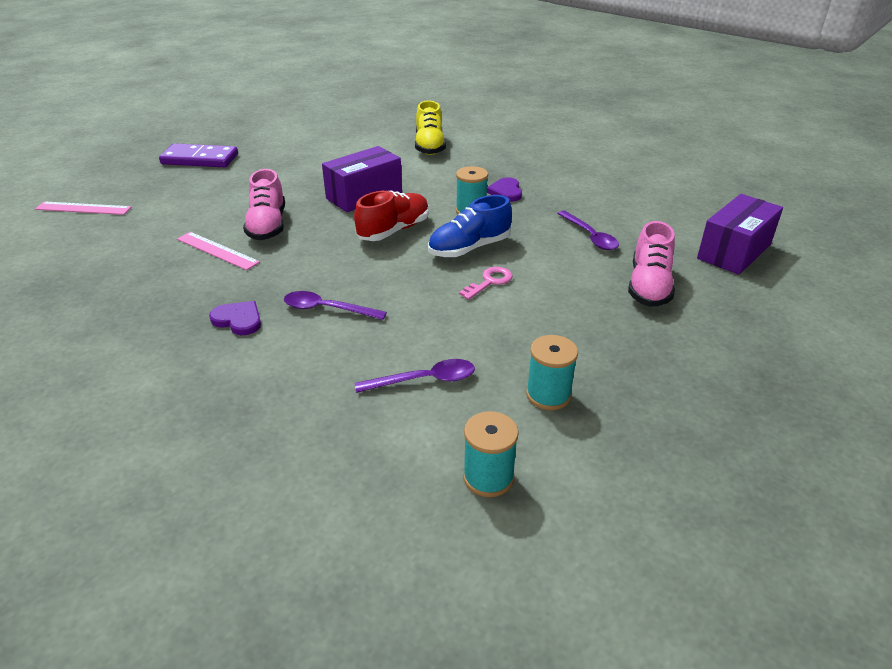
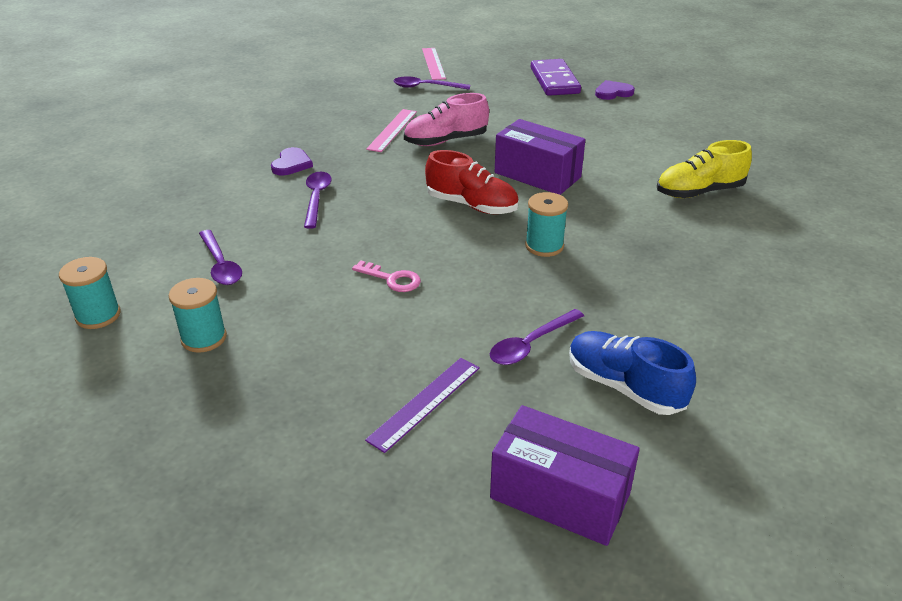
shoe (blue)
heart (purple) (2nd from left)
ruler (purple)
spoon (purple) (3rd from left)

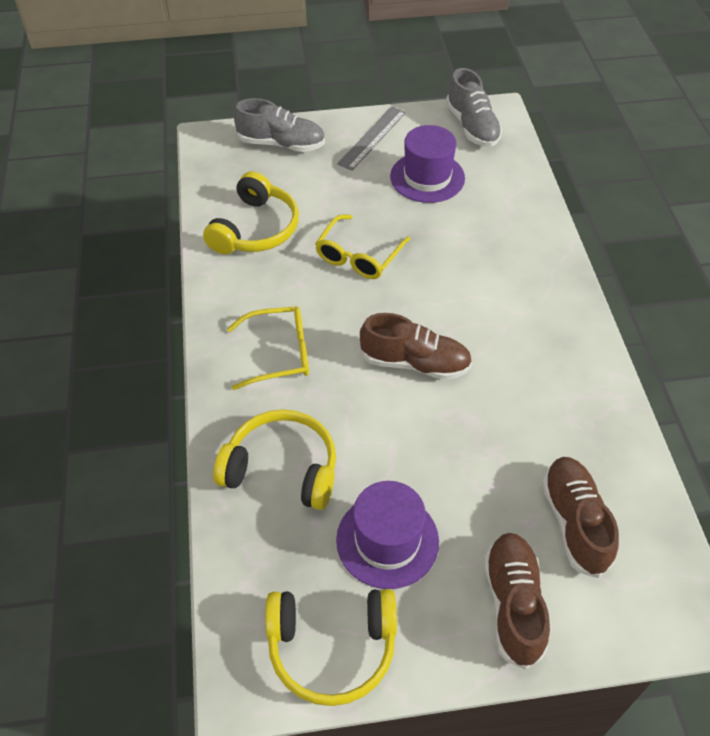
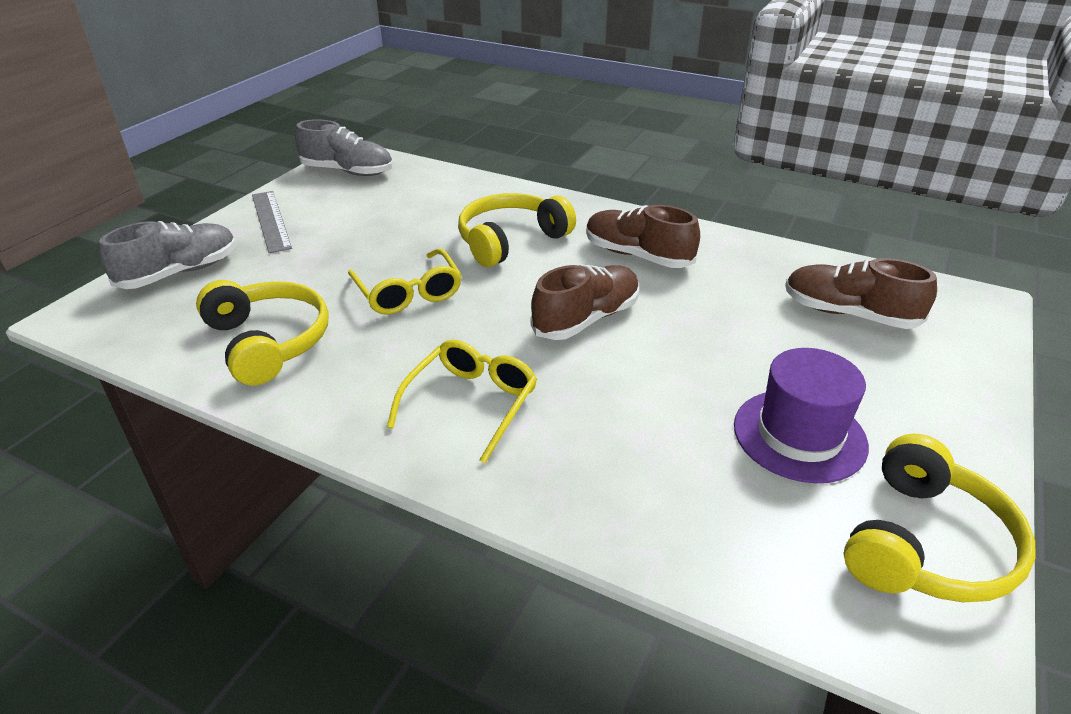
headphones (yellow) (2nd from left)
hat (purple) (2nd from left in the first image)
shoe (brown) (2nd from left)

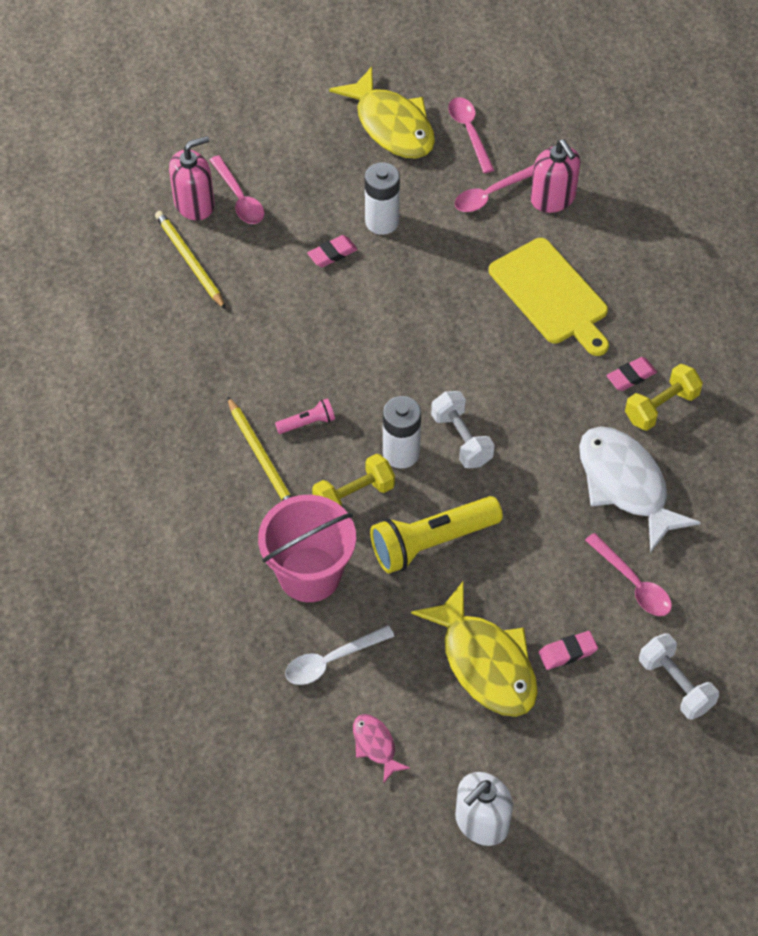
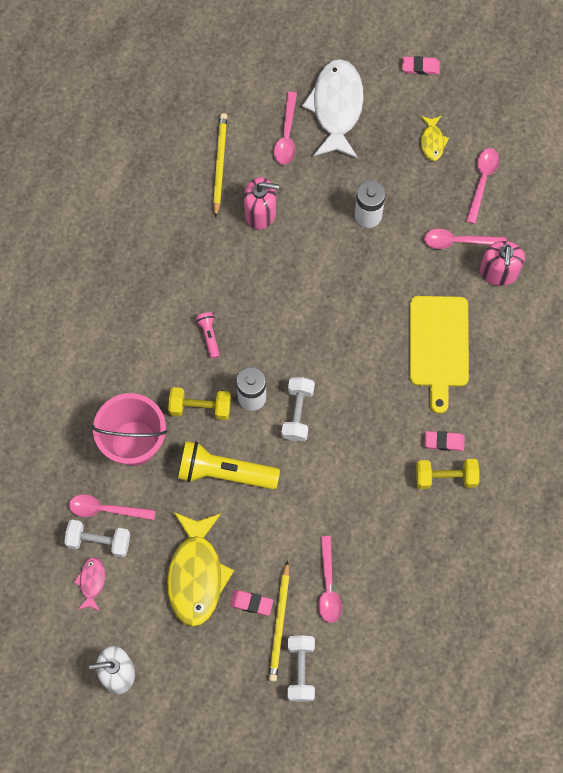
soap dispenser (pink) (1st from left)
pencil (yellow) (2nd from left)
flashlight (pink)
spoon (pink) (1st from left)
eraser (pink) (2nd from left)
fish (yellow) (2nd from left)
fish (white)
dumbbell (white) (1st from left)

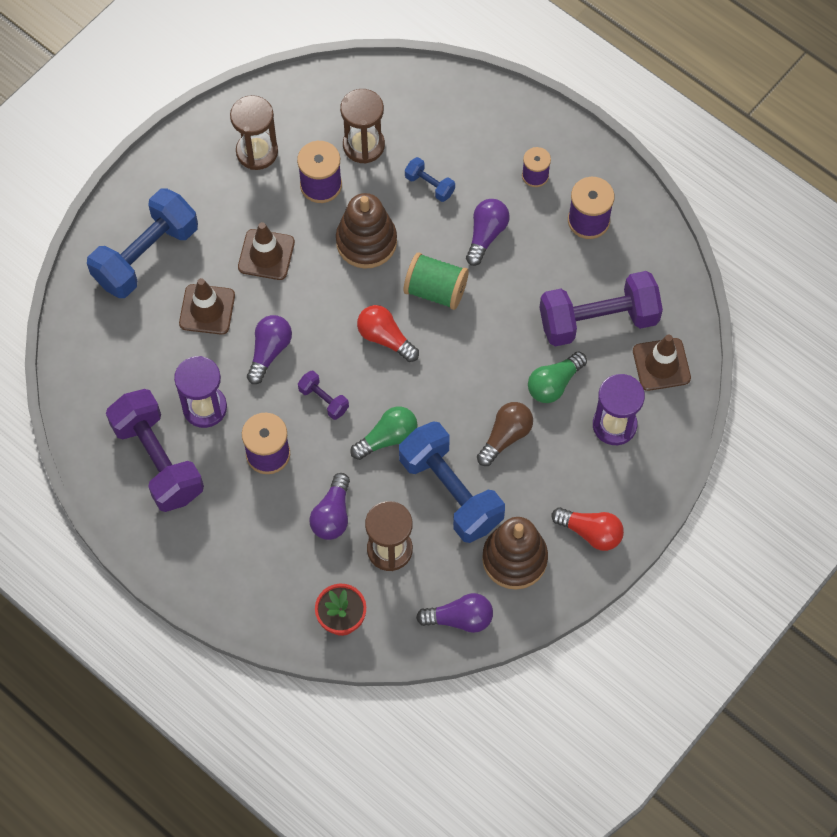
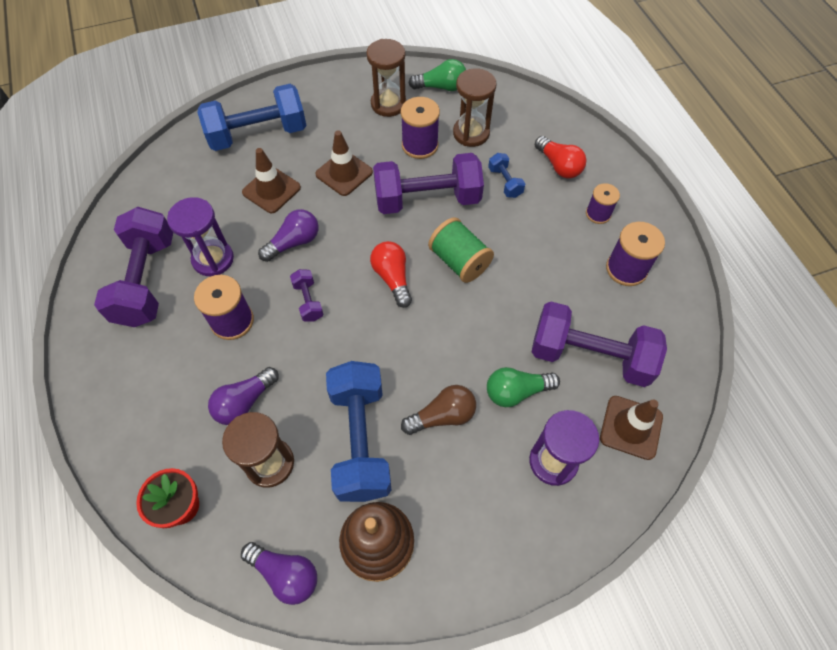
dumbbell (purple) (3rd from left)
light bulb (green) (1st from left)
light bulb (purple) (4th from left in the first image)
light bulb (red) (2nd from left)

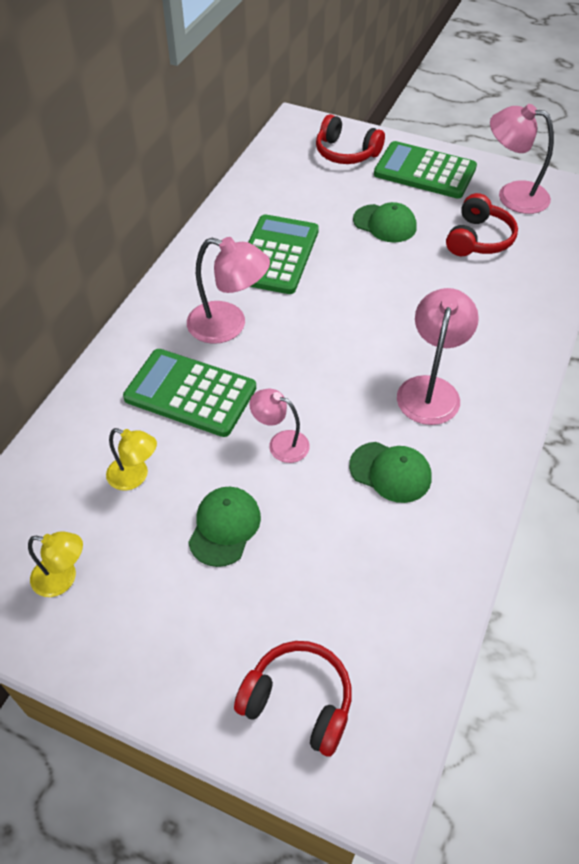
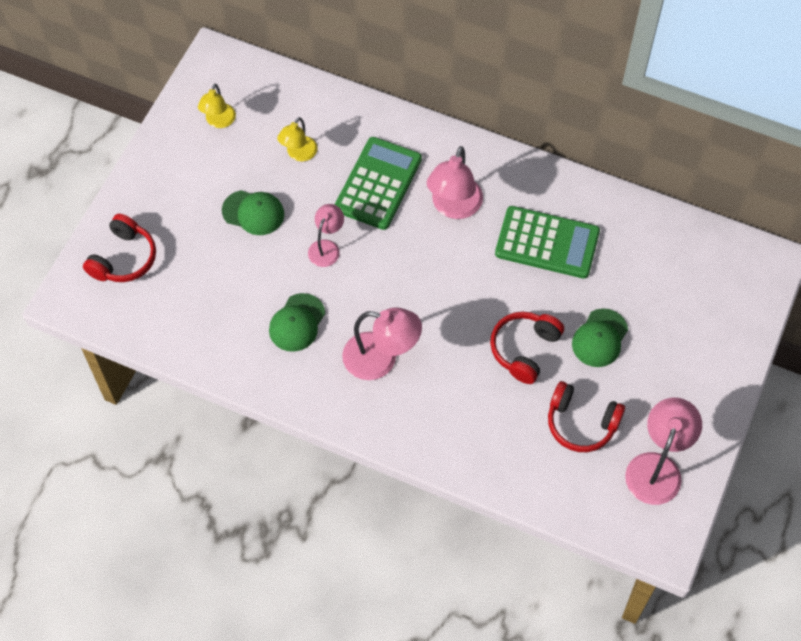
headphones (red) (2nd from left)
calculator (green) (3rd from left in the first image)

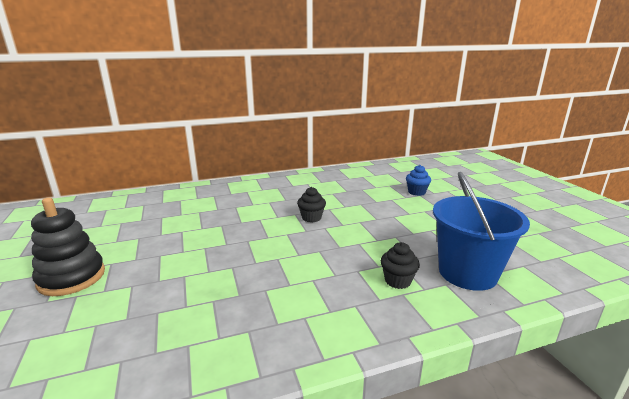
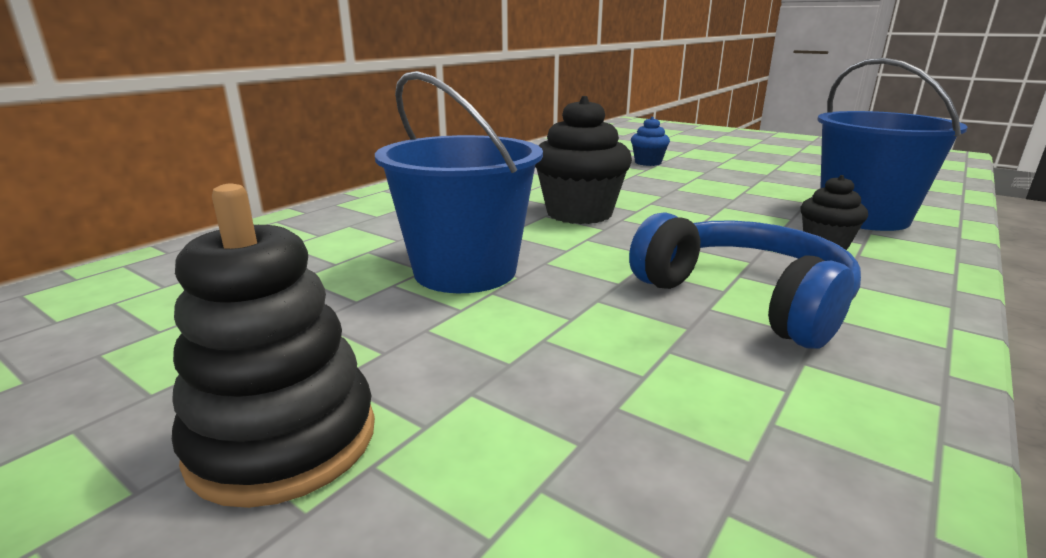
cupcake (black) (1st from left)
bucket (blue) (1st from left)
headphones (blue)

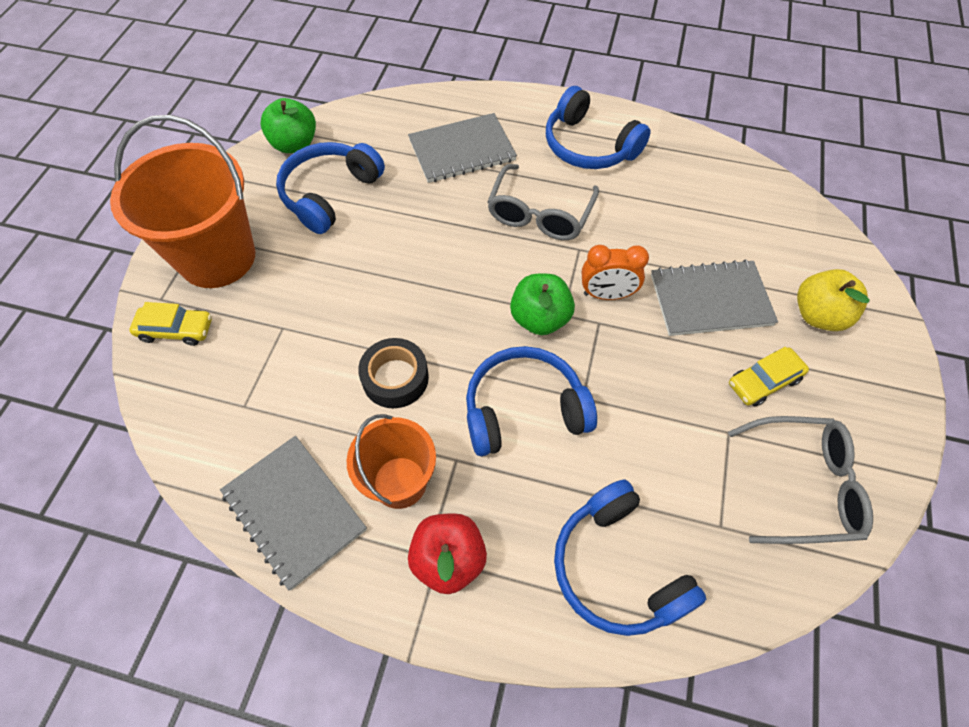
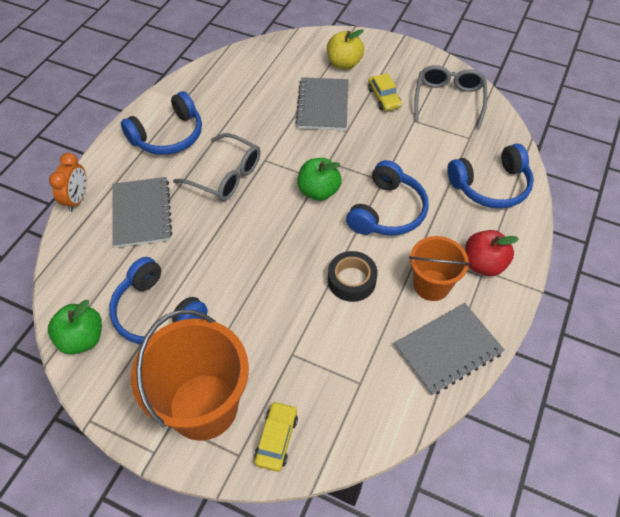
headphones (blue) (3rd from left)
clock (orange)

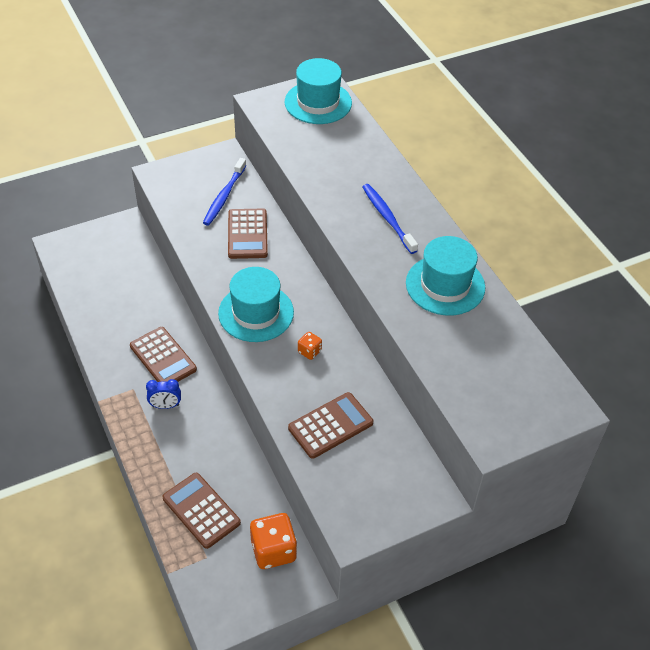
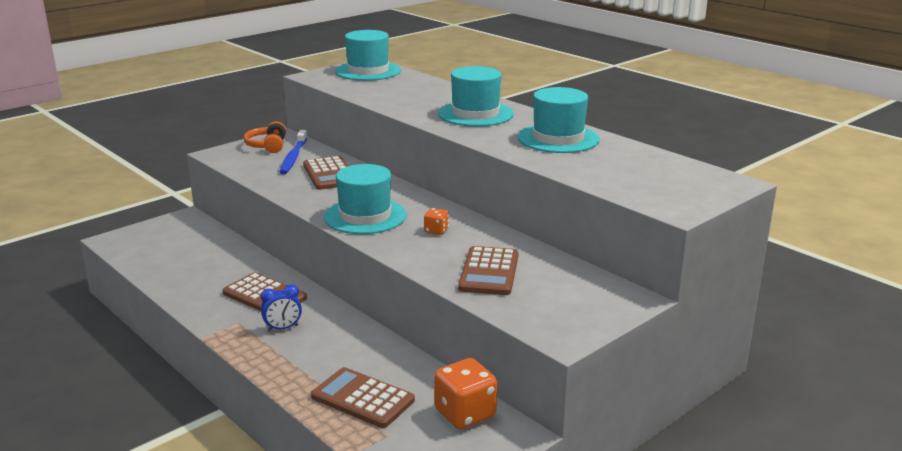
calculator (brown) (4th from left)
hat (turquoise) (3rd from left)
headphones (orange)

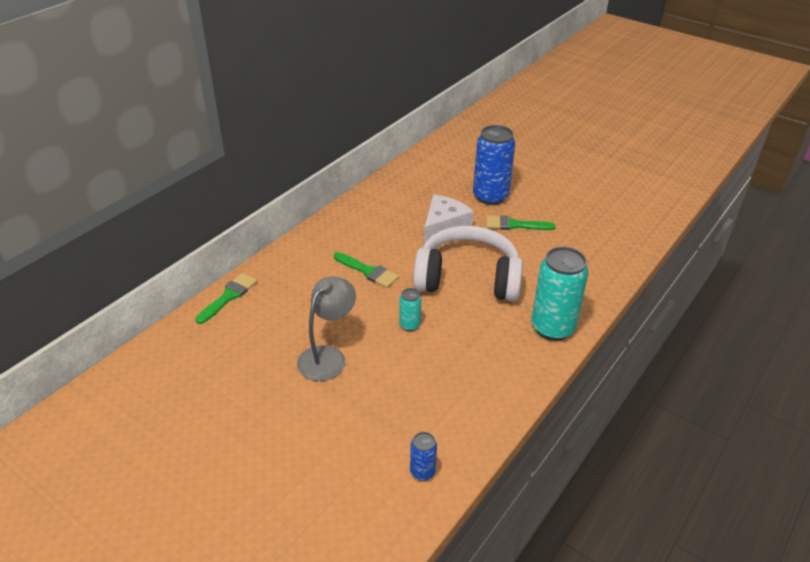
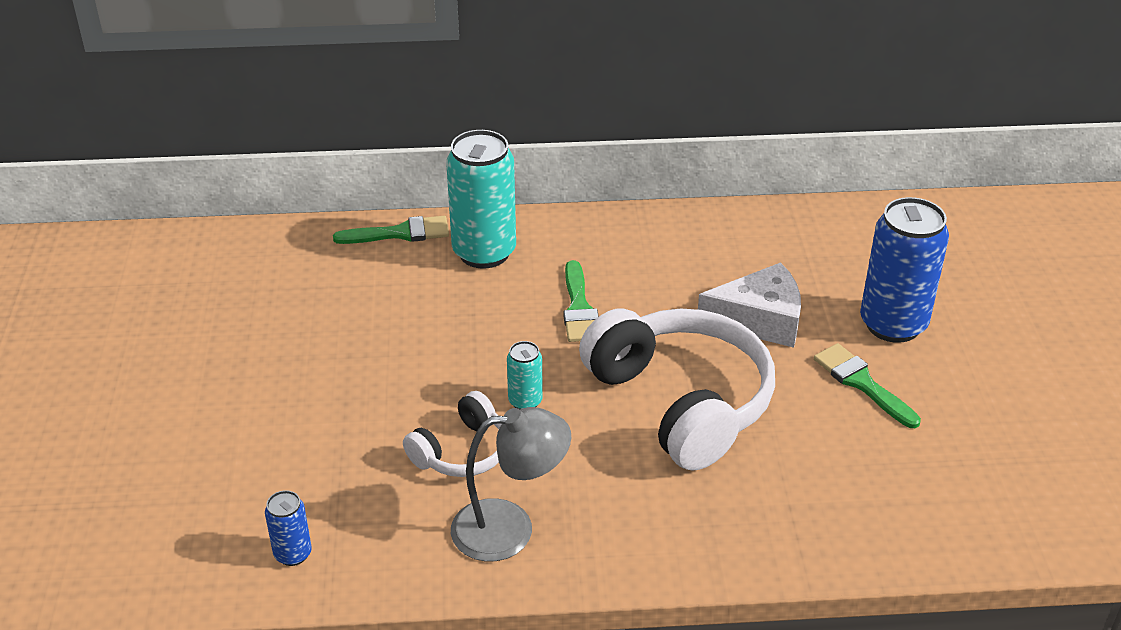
lamp (grey)
can (turquoise) (1st from left)
headphones (white) (1st from left)

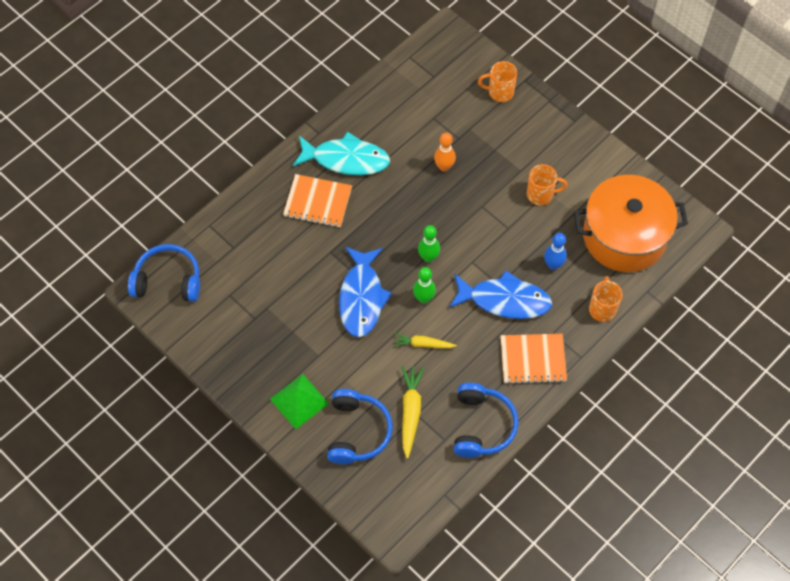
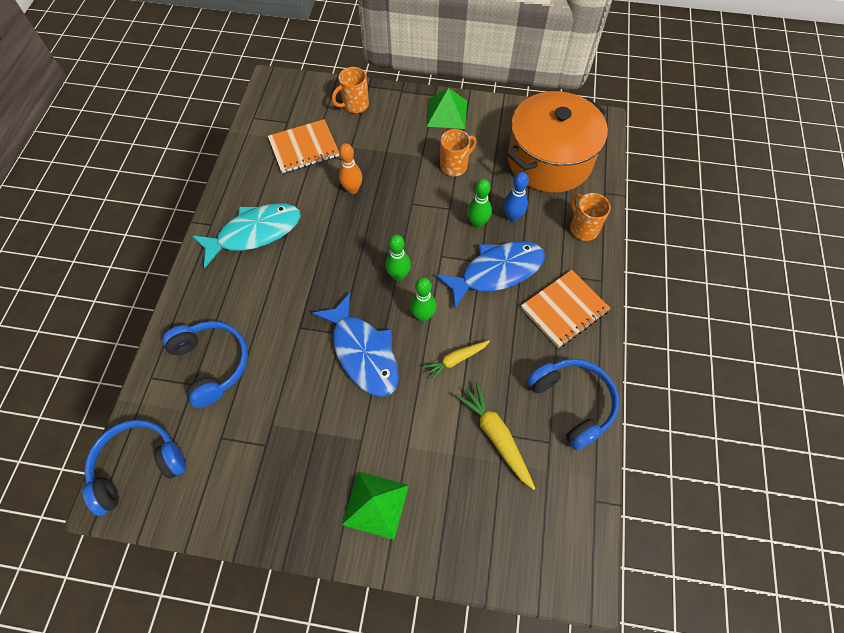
notebook (orange) (1st from left)
headphones (blue) (2nd from left)
pyramid (green) (2nd from left)
bowling pin (green) (3rd from left)

